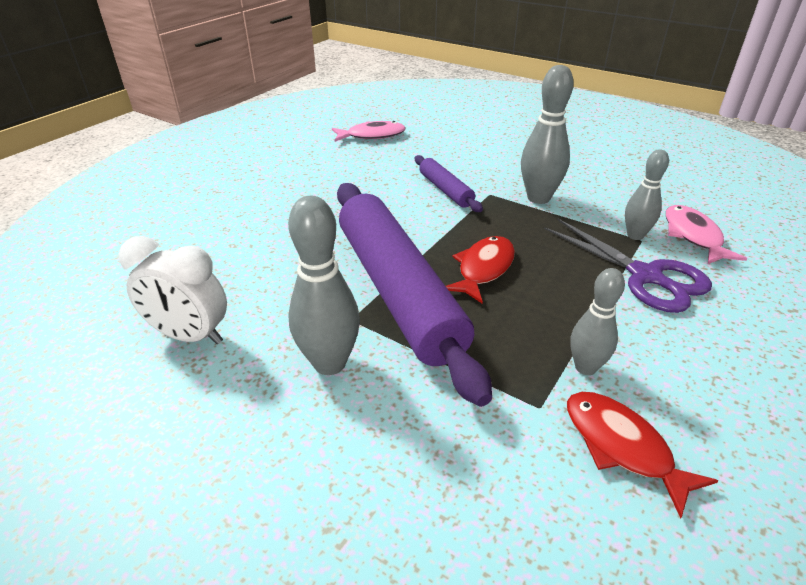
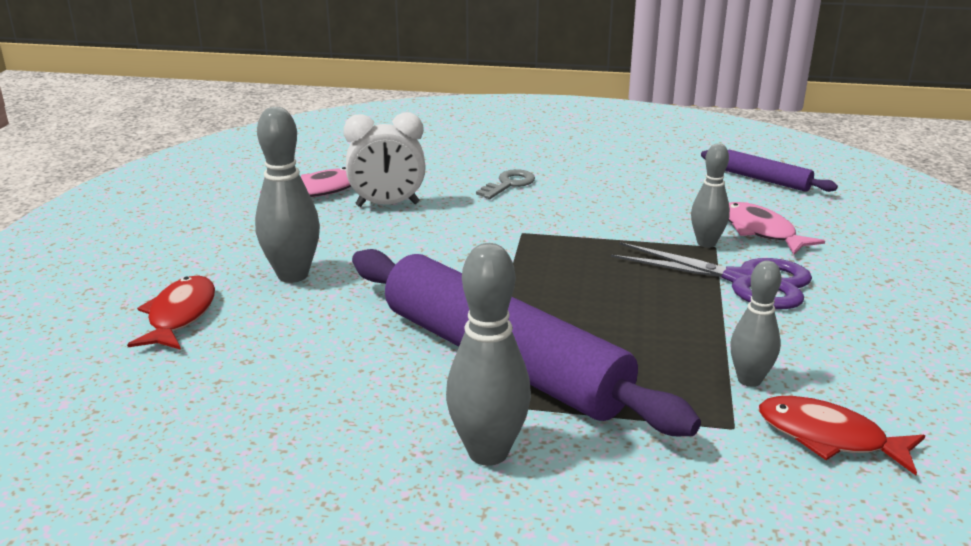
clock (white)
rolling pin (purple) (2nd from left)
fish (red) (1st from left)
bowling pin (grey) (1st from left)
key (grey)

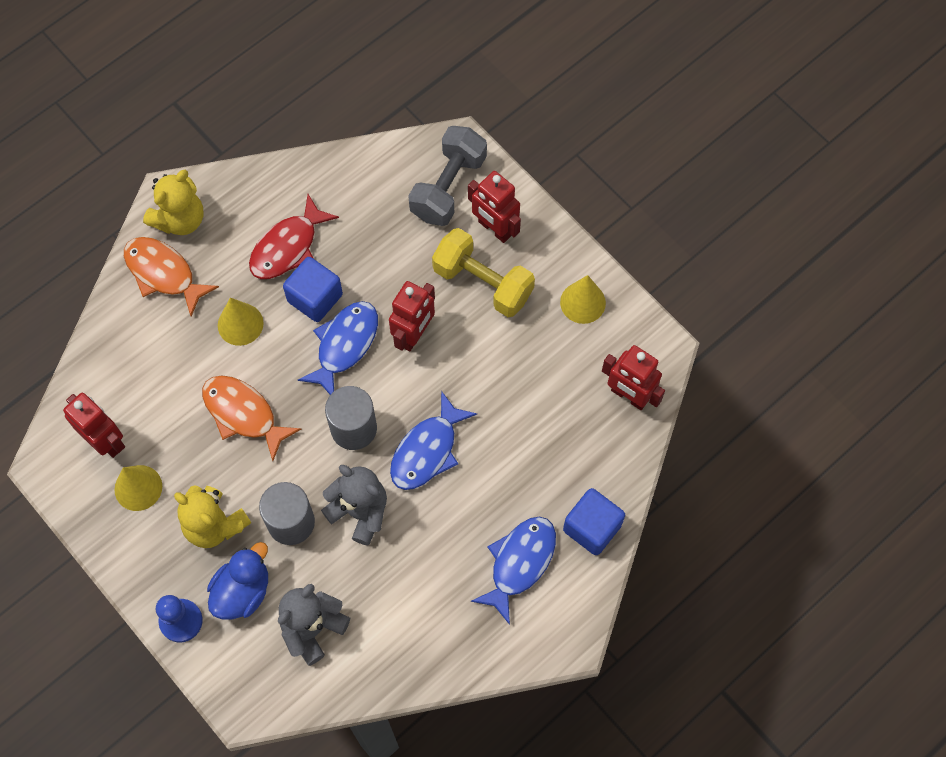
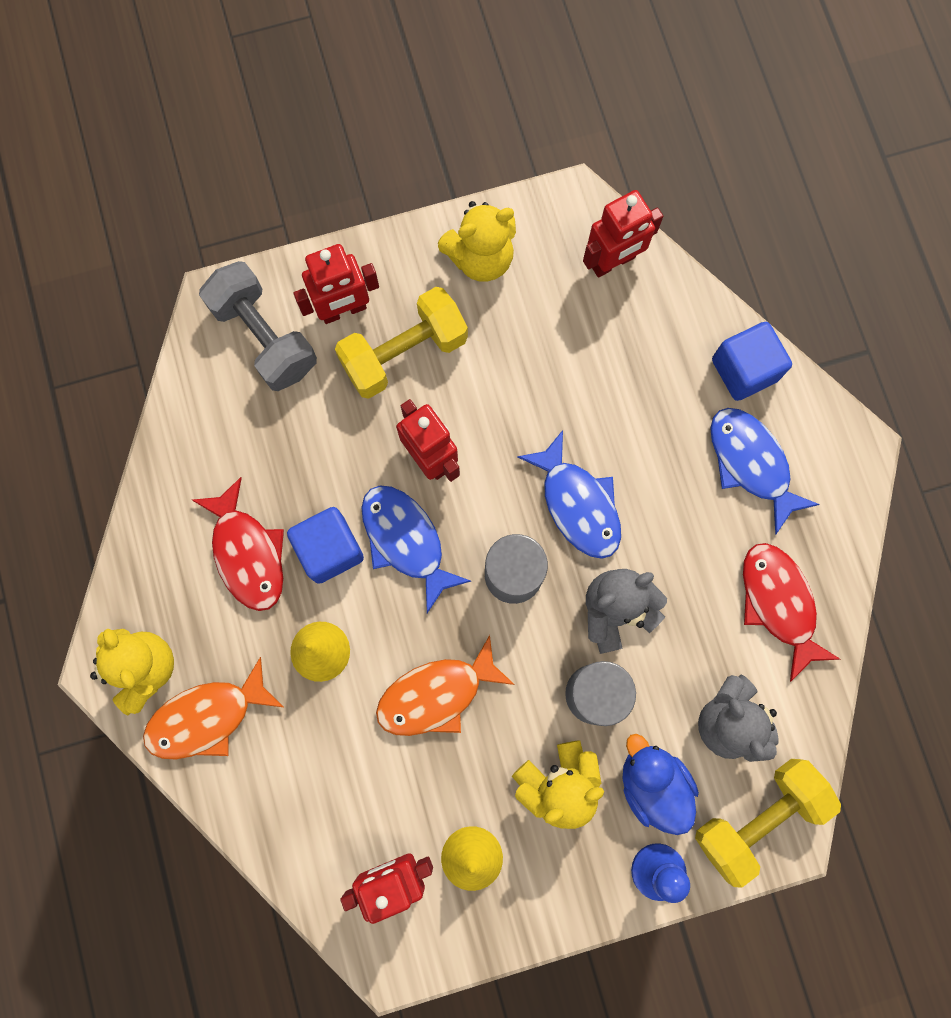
teddy bear (yellow) (2nd from left)
dumbbell (yellow) (2nd from left)
fish (red) (2nd from left)

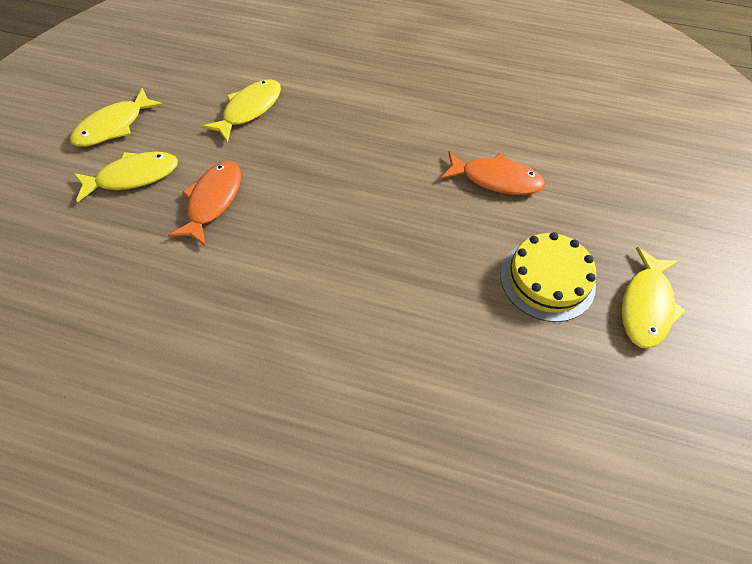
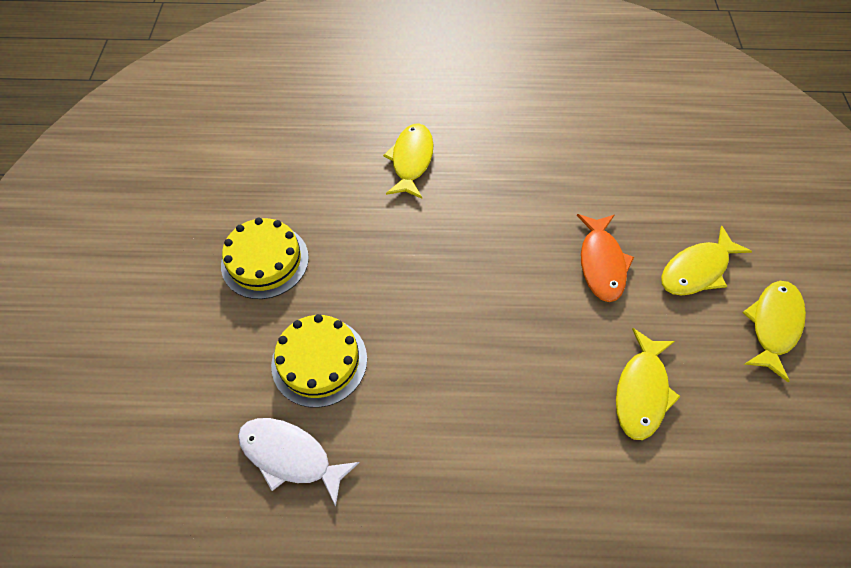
cake (yellow) (2nd from left)
fish (yellow) (1st from left)
fish (white)

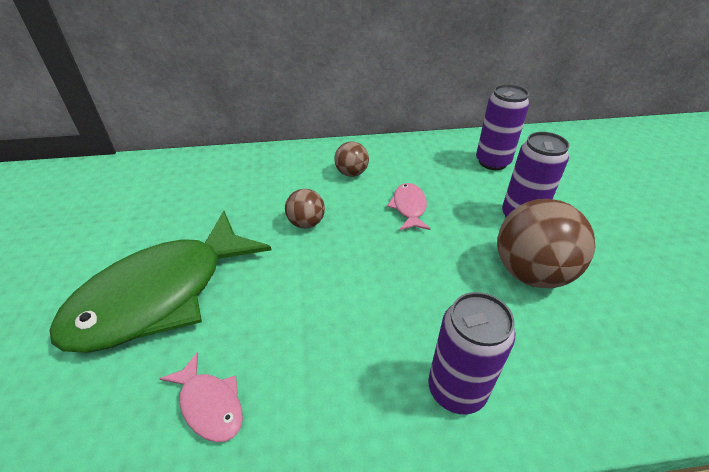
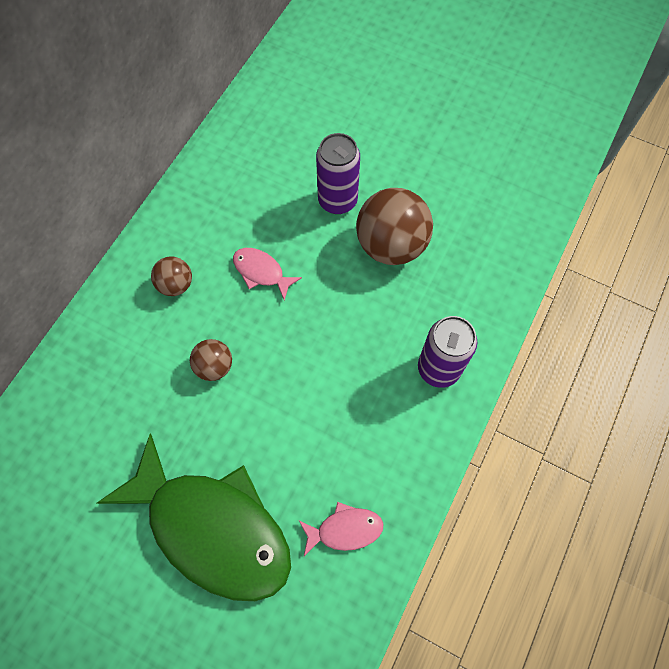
fish (green)
can (purple) (2nd from left in the first image)

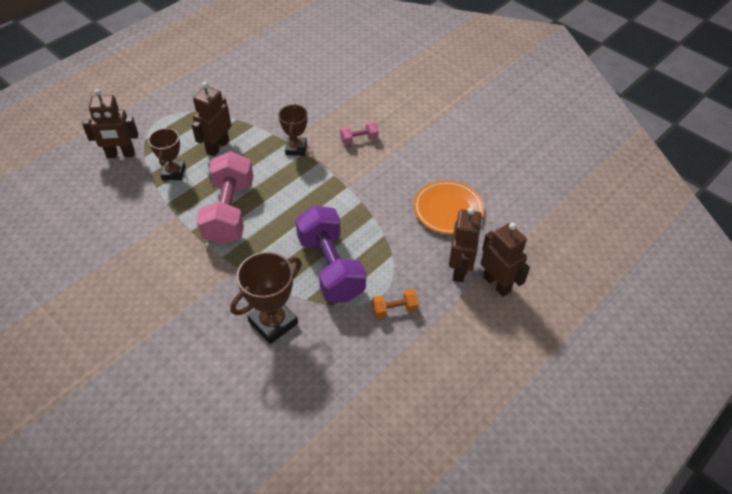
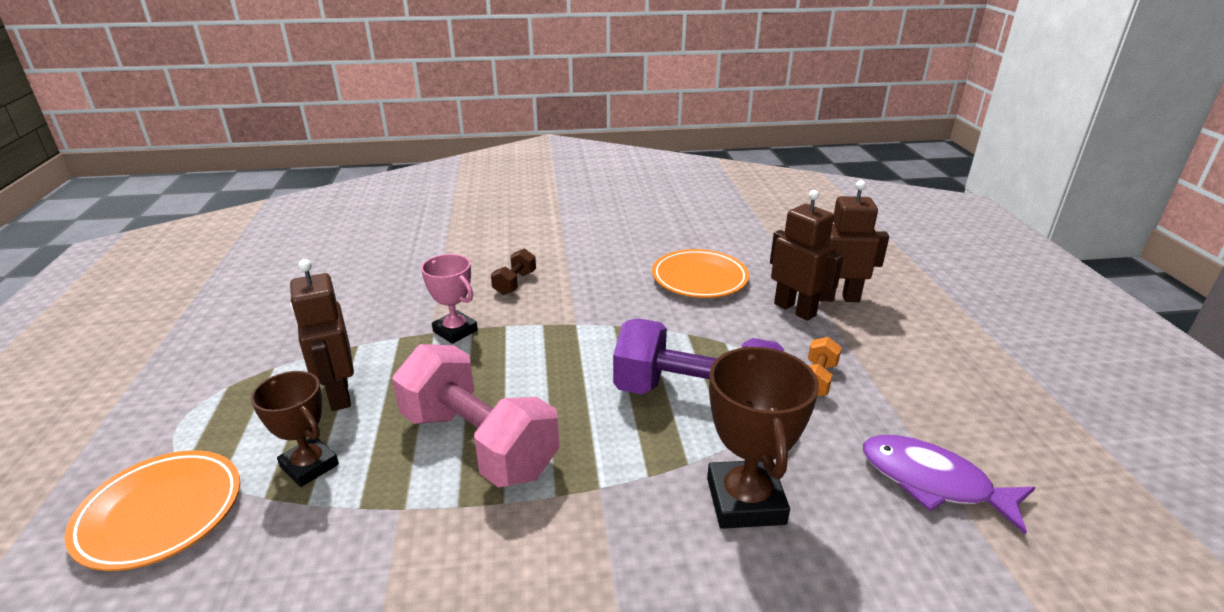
plate (orange) (1st from left)
trophy (pink)
dumbbell (brown)
fish (purple)

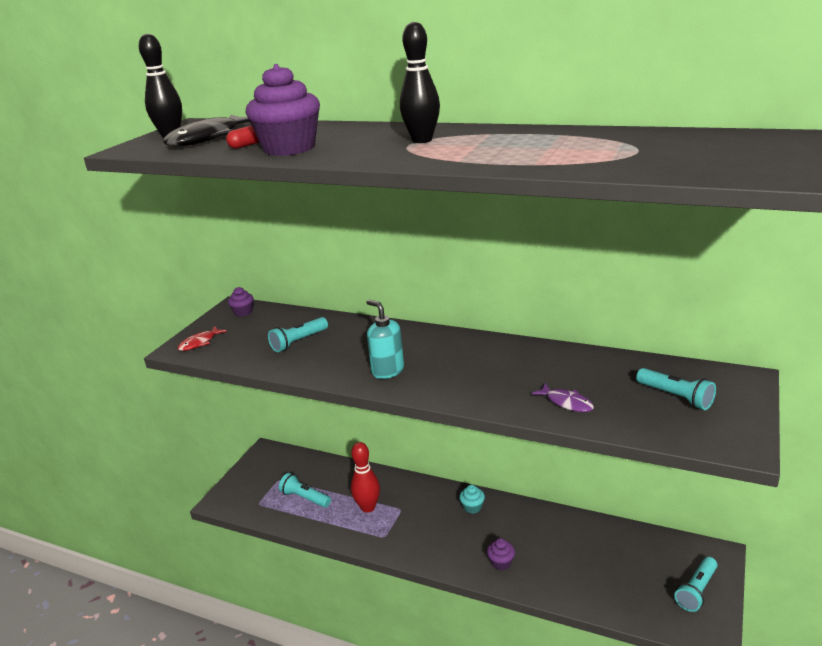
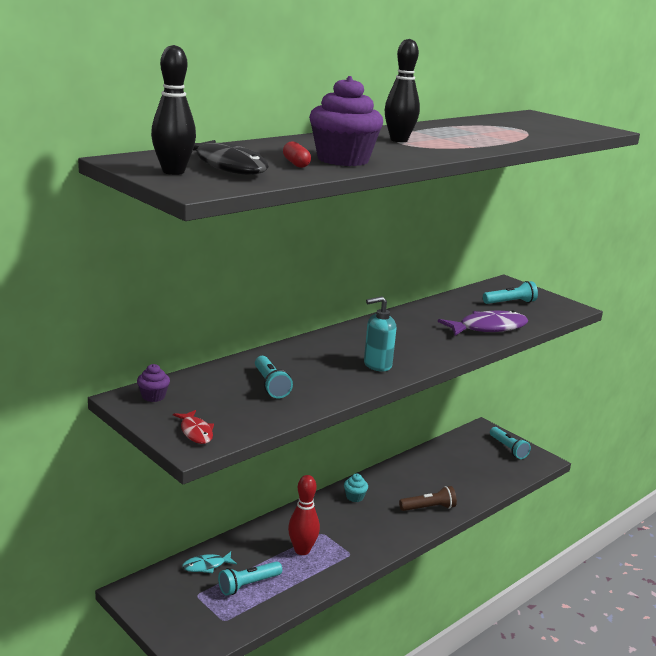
flashlight (brown)
fish (purple)
fish (turquoise)

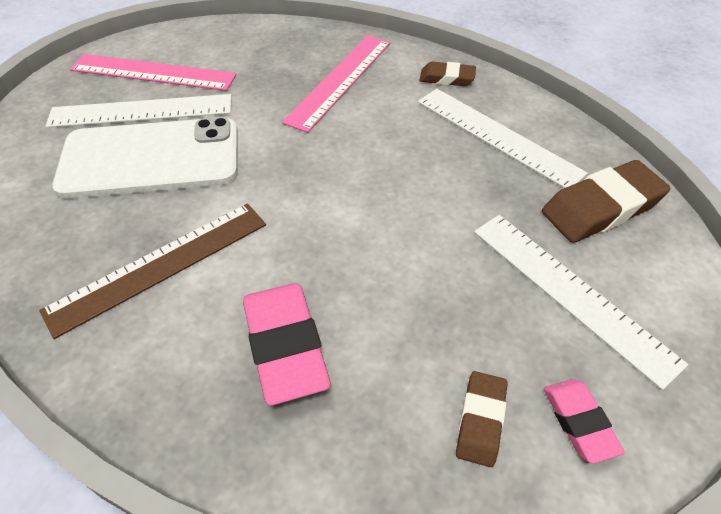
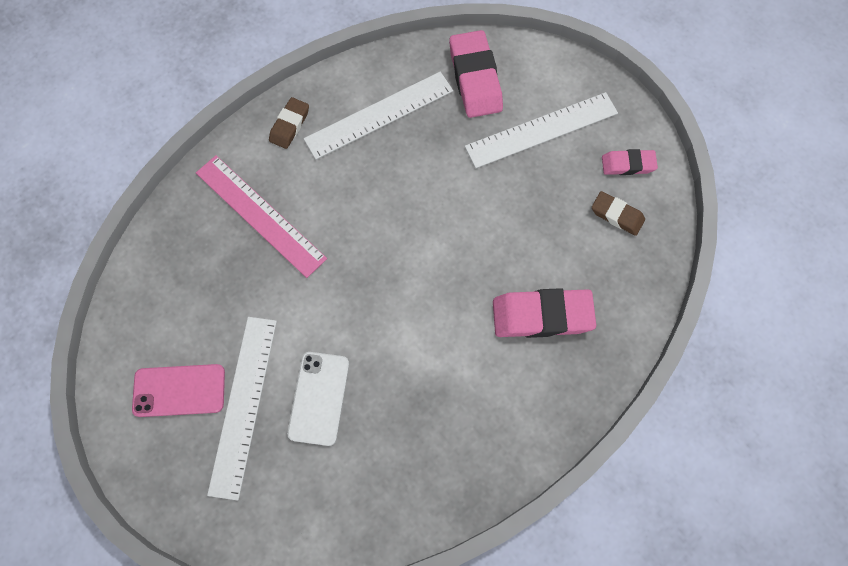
ruler (brown)
phone (white)
phone (pink)
eraser (pink) (1st from left)

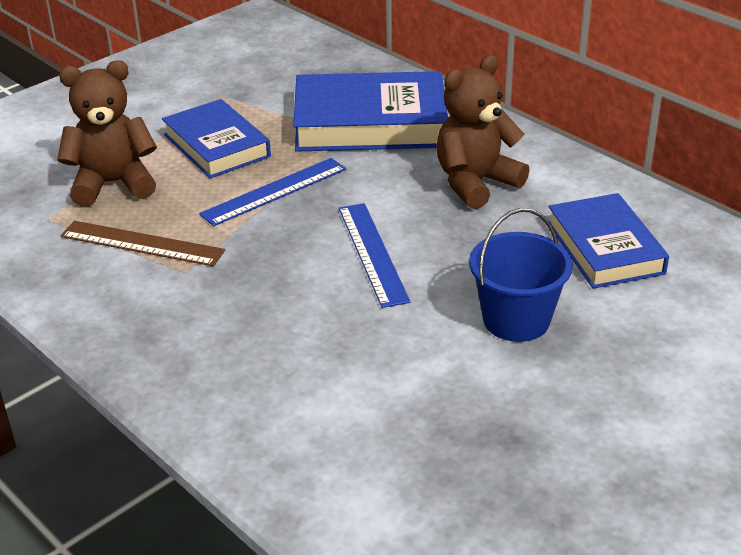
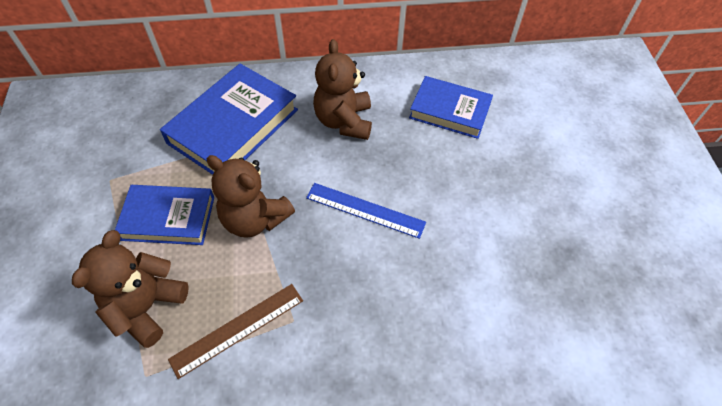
teddy bear (brown) (2nd from left)
bucket (blue)

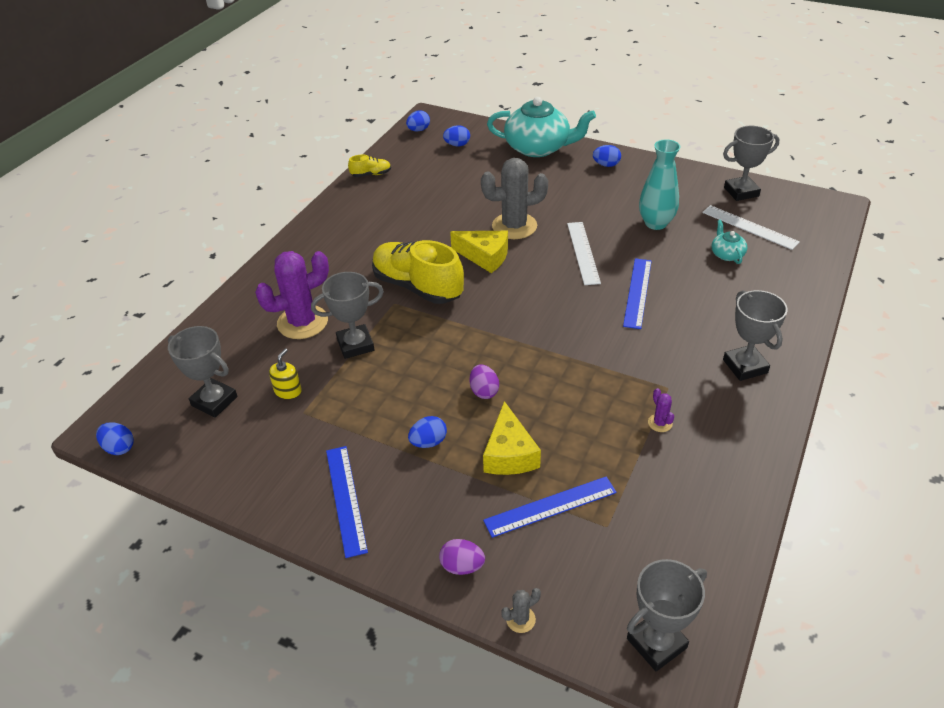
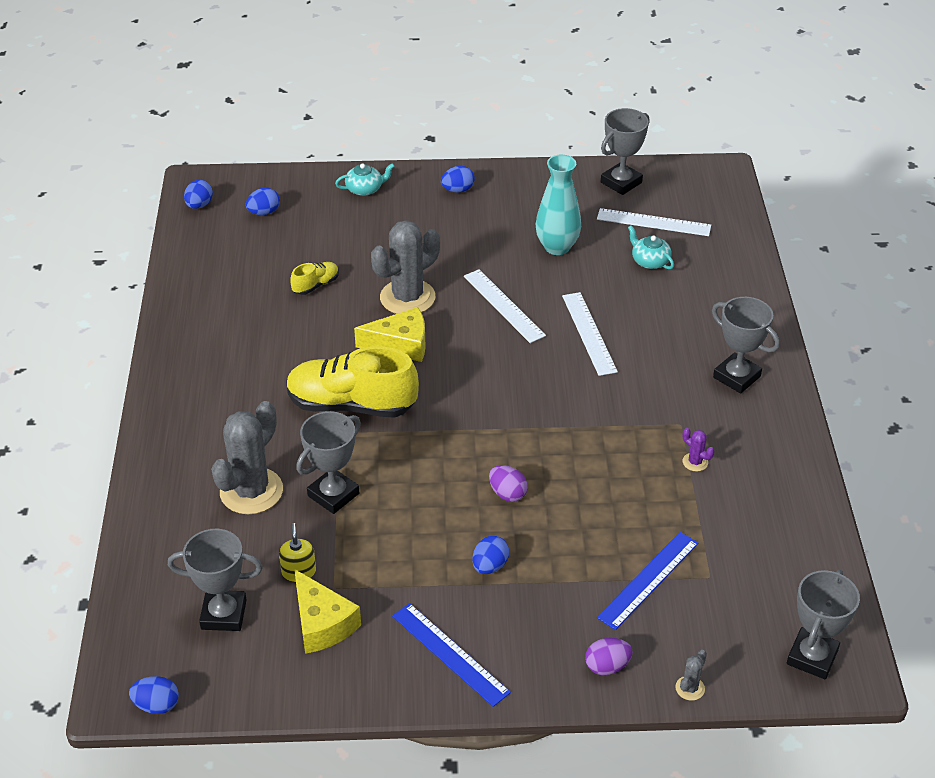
cactus (grey) (1st from left)
shoe (yellow) (1st from left)
cheese (yellow) (1st from left)
teapot (turquoise) (1st from left)
ruler (white) (2nd from left)

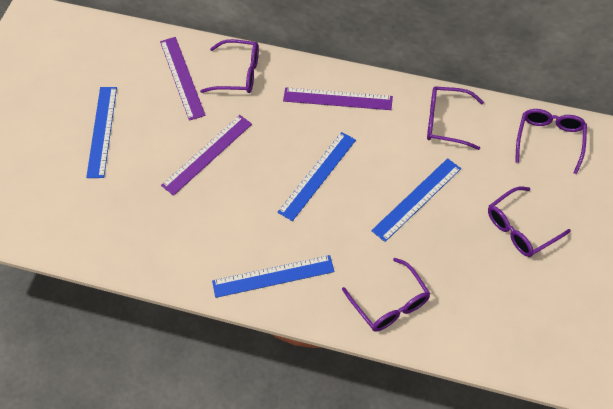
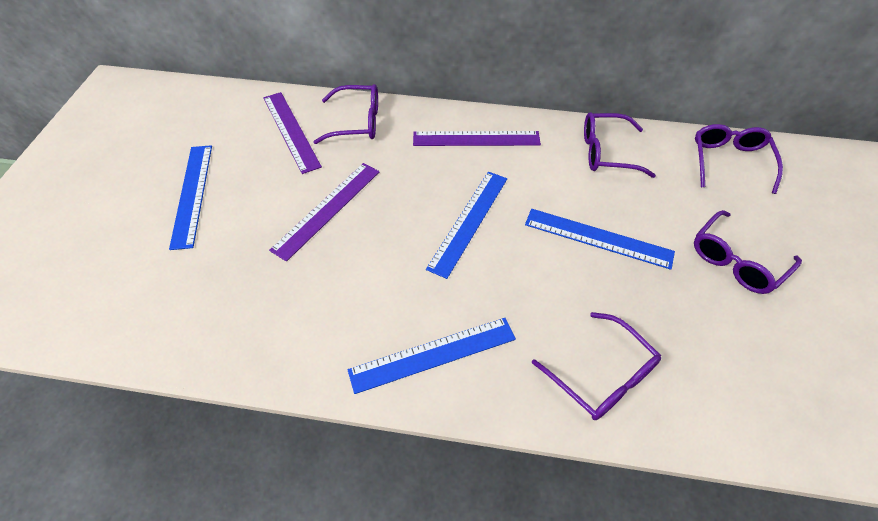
ruler (blue) (4th from left)

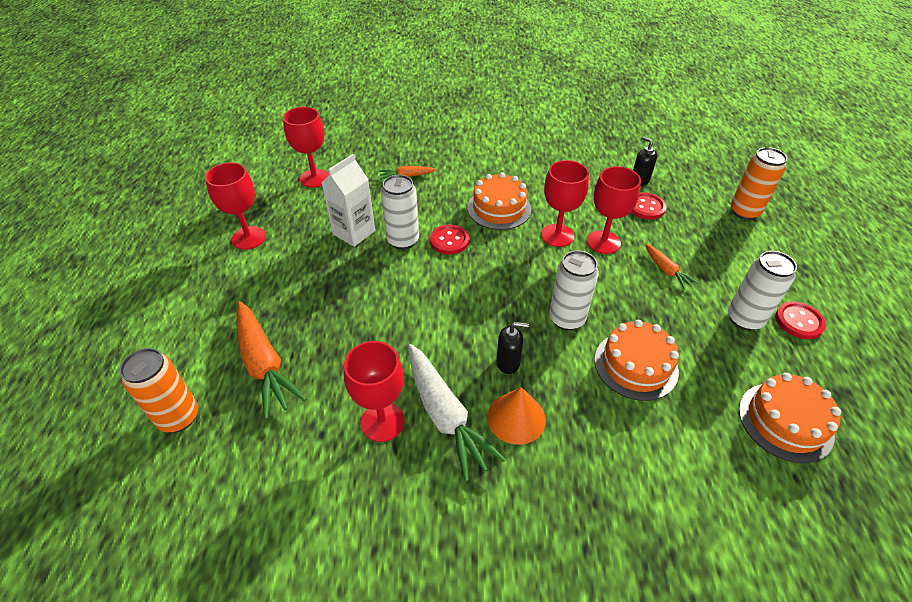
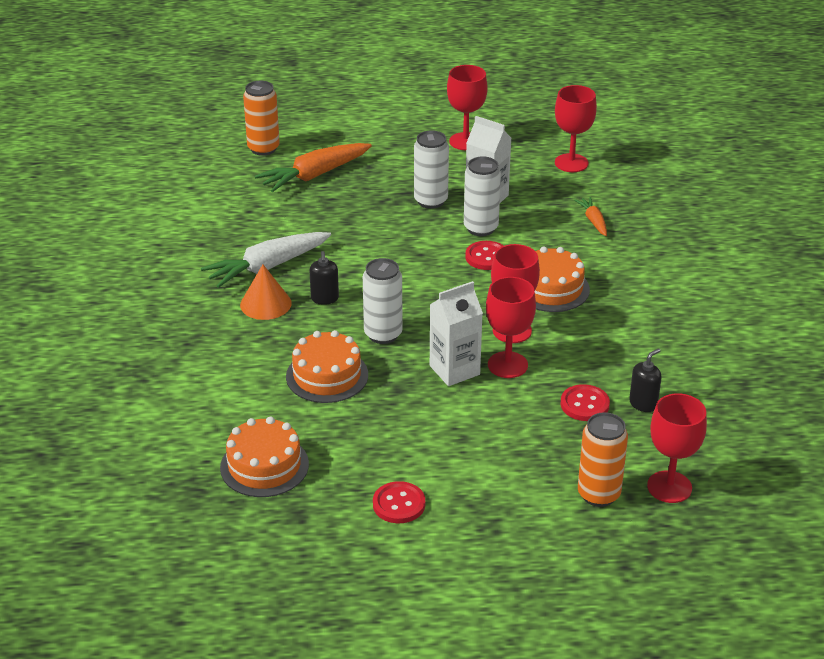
goblet (red) (5th from left)
carrot (orange) (3rd from left in the first image)
can (white) (2nd from left)
carton (white) (1st from left)

